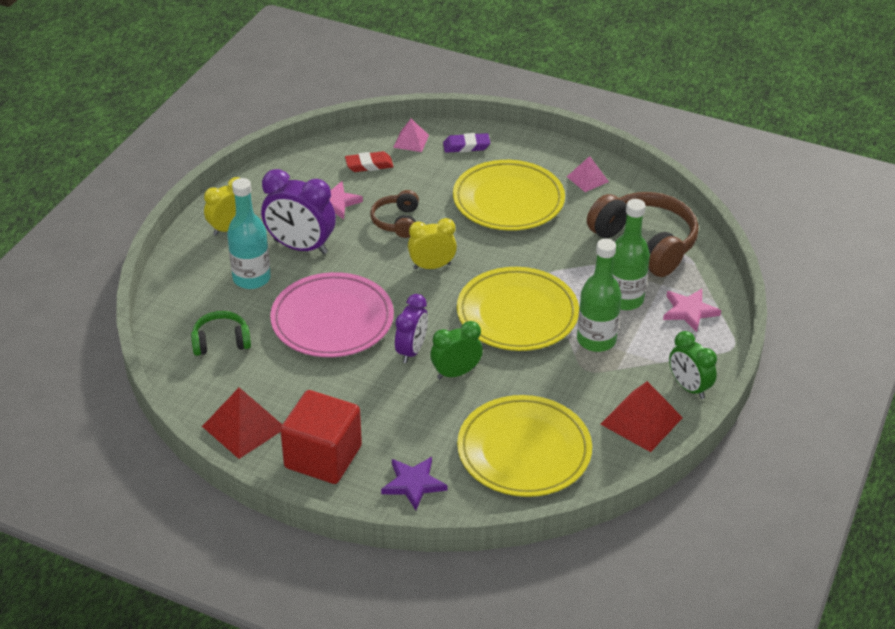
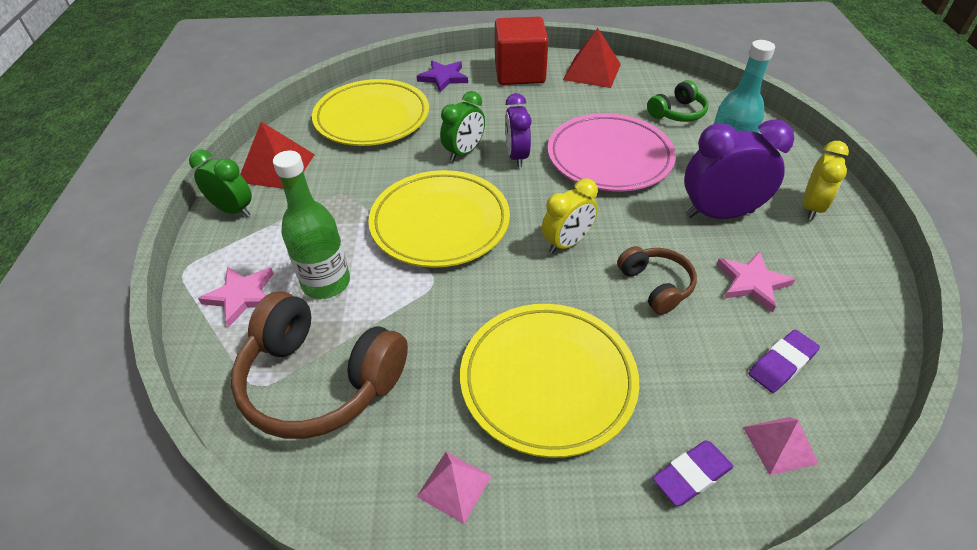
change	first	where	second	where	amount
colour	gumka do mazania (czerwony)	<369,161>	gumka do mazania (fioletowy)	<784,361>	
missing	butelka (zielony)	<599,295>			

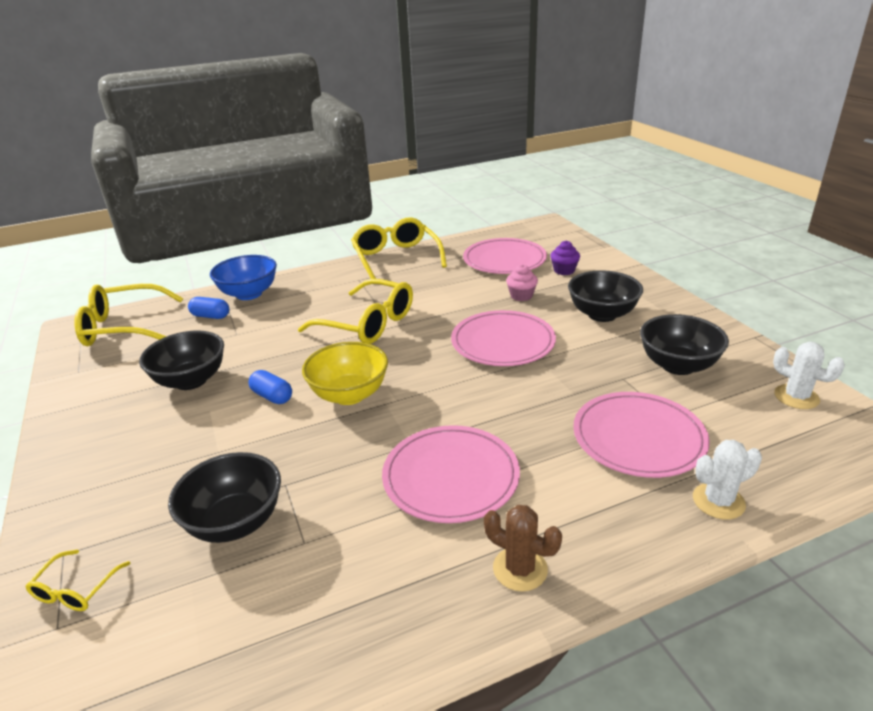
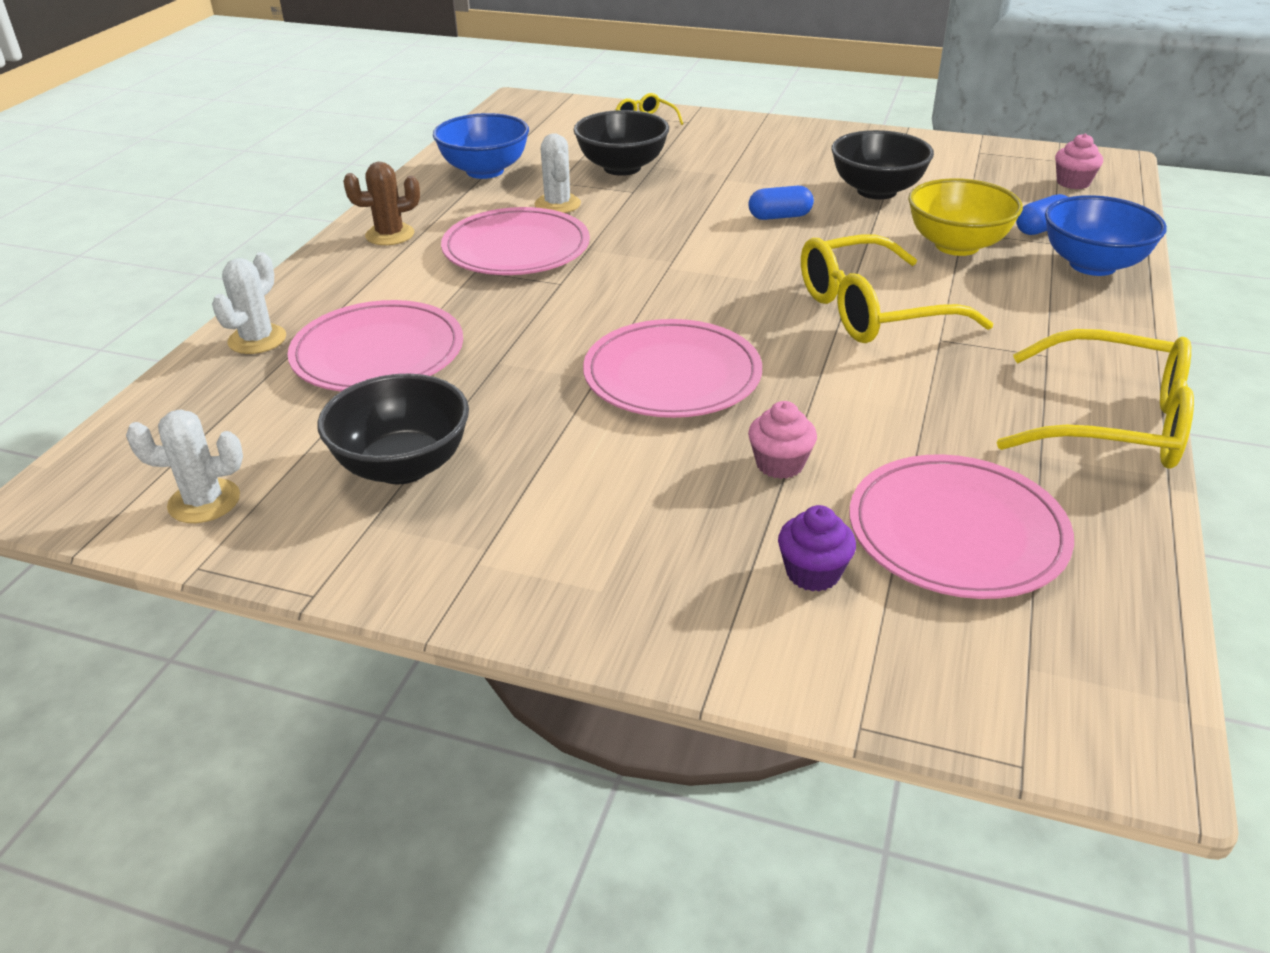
change	first	where	second	where	amount
exchanged	okulary (żółty)	<128,315>	muffinka (różowy)	<1079,161>	
relocated	miska (żółty)	<345,373>		<965,217>	
missing	miska (czarny)	<605,296>			
appeared			miska (niebieski)	<481,146>	
appeared			kaktus (biały)	<557,173>	

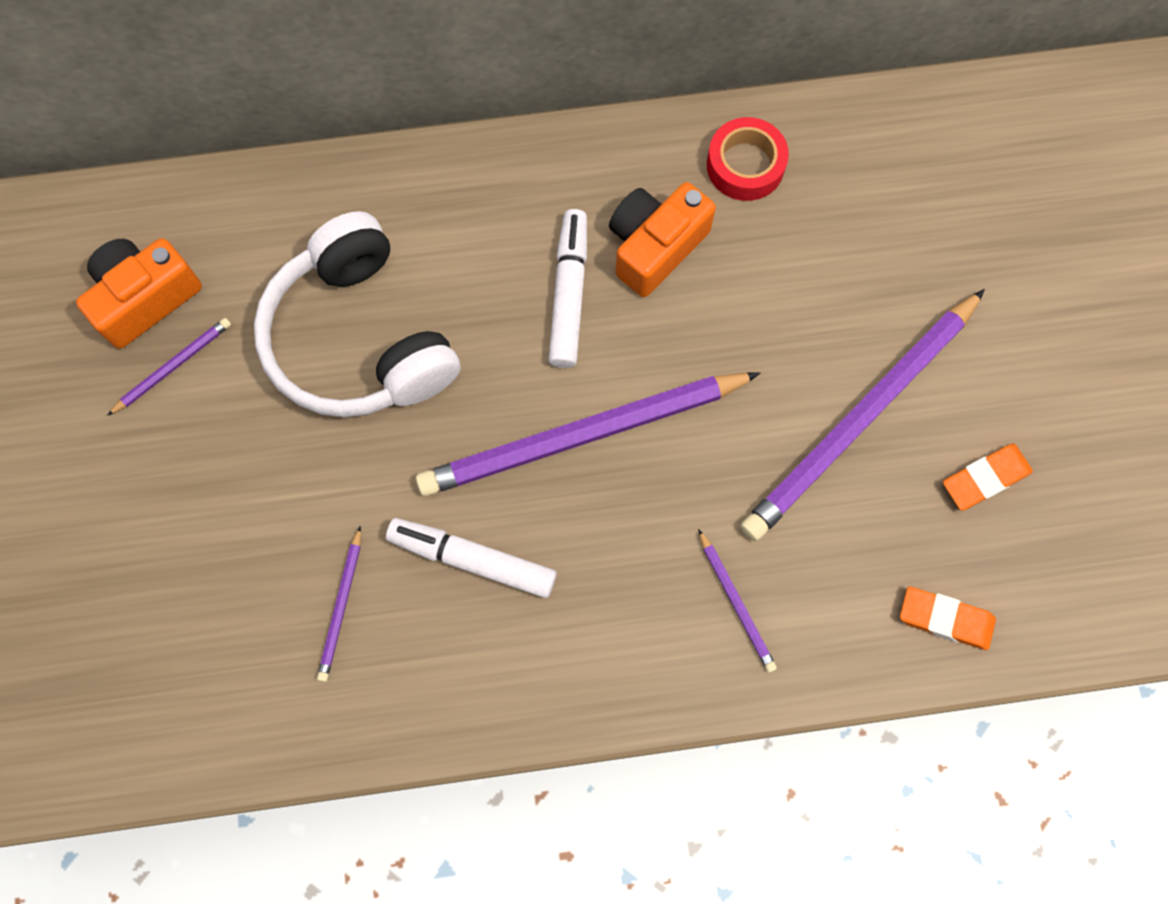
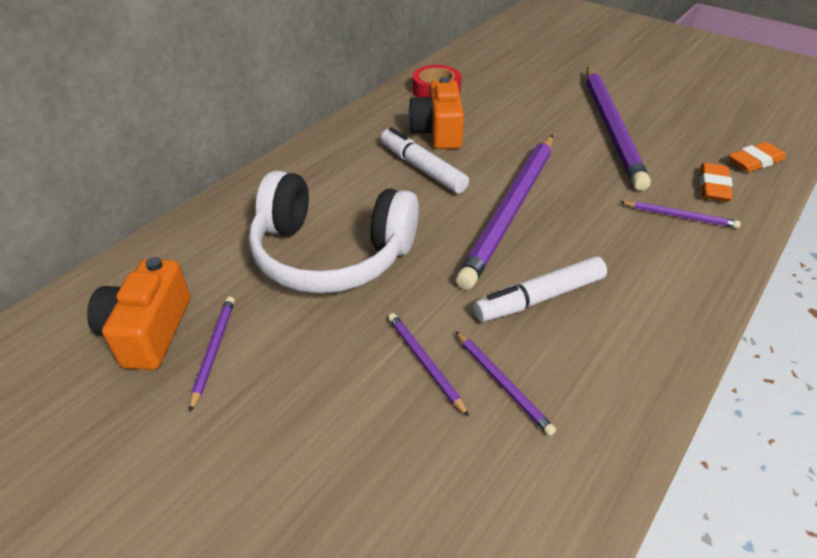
change	first	where	second	where	amount
relocated	gumka do mazania (pomarańczowy)	<988,477>		<716,182>	
appeared			ołówek (fioletowy)	<428,365>	

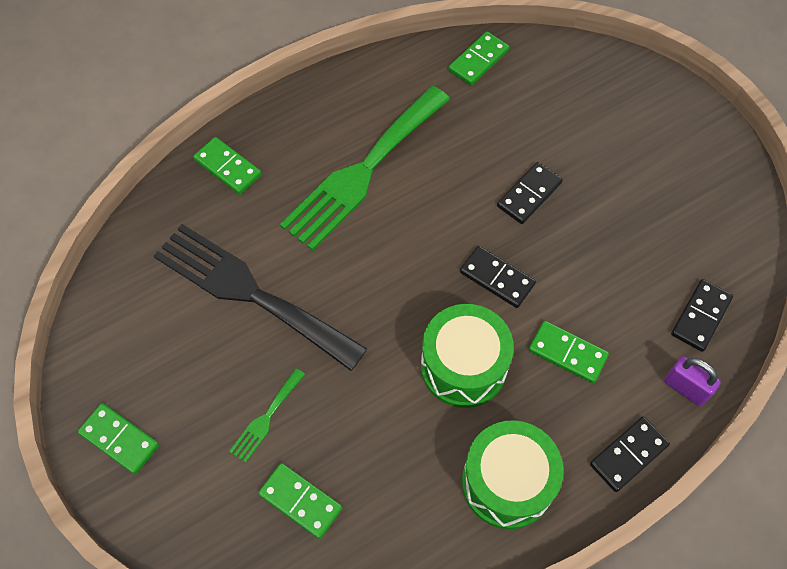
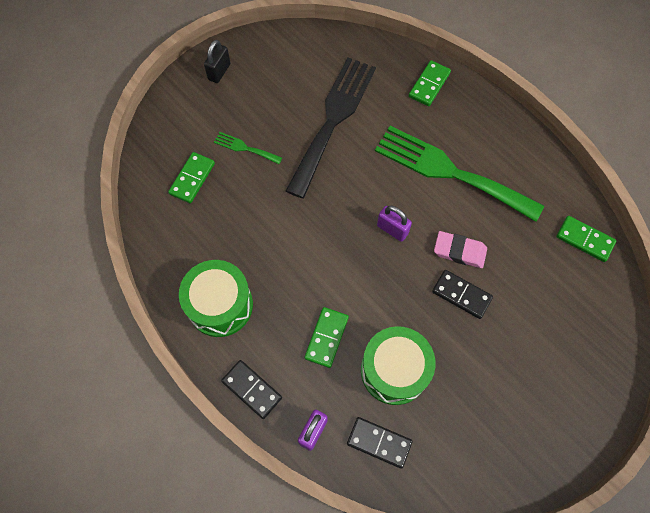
change	first	where	second	where	amount
exchanged	kostka domina (zielony)	<118,438>	kłódka (czarny)	<217,61>	
relocated	bęben (zielony)	<467,356>		<398,365>	
missing	kostka domina (czarny)	<498,277>			
appeared			kłódka (fioletowy)	<394,224>	
appeared			gumka do mazania (różowy)	<460,249>	

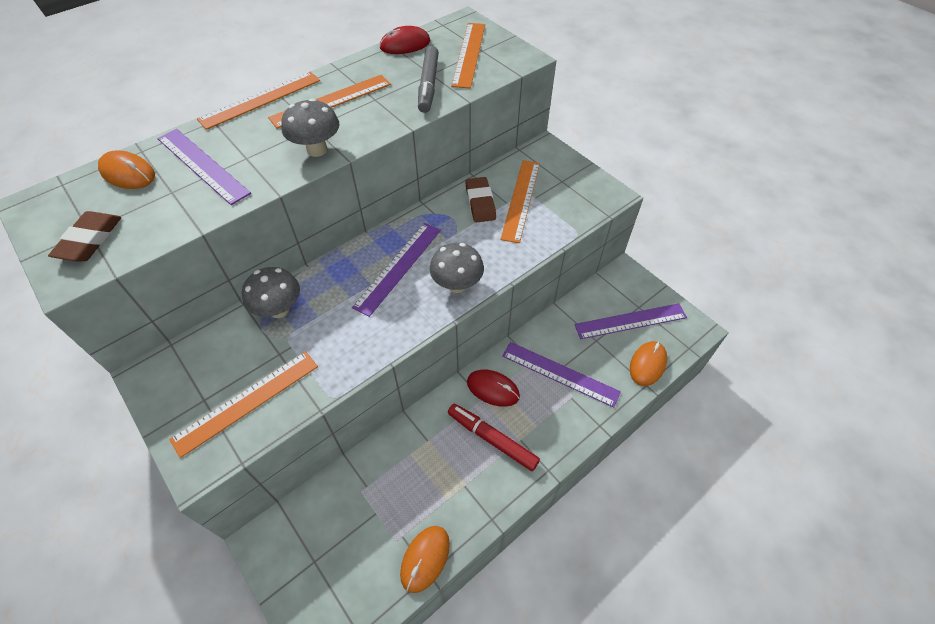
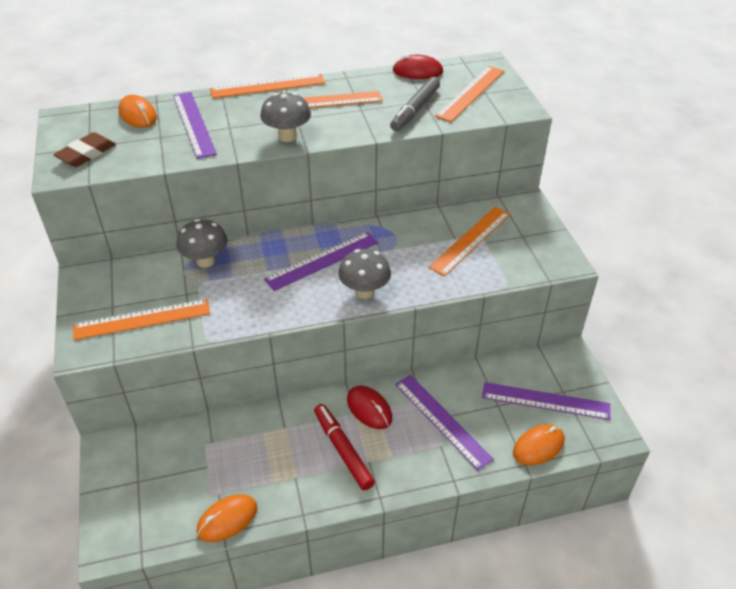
change	first	where	second	where	amount
missing	gumka do mazania (brązowy)	<480,200>			

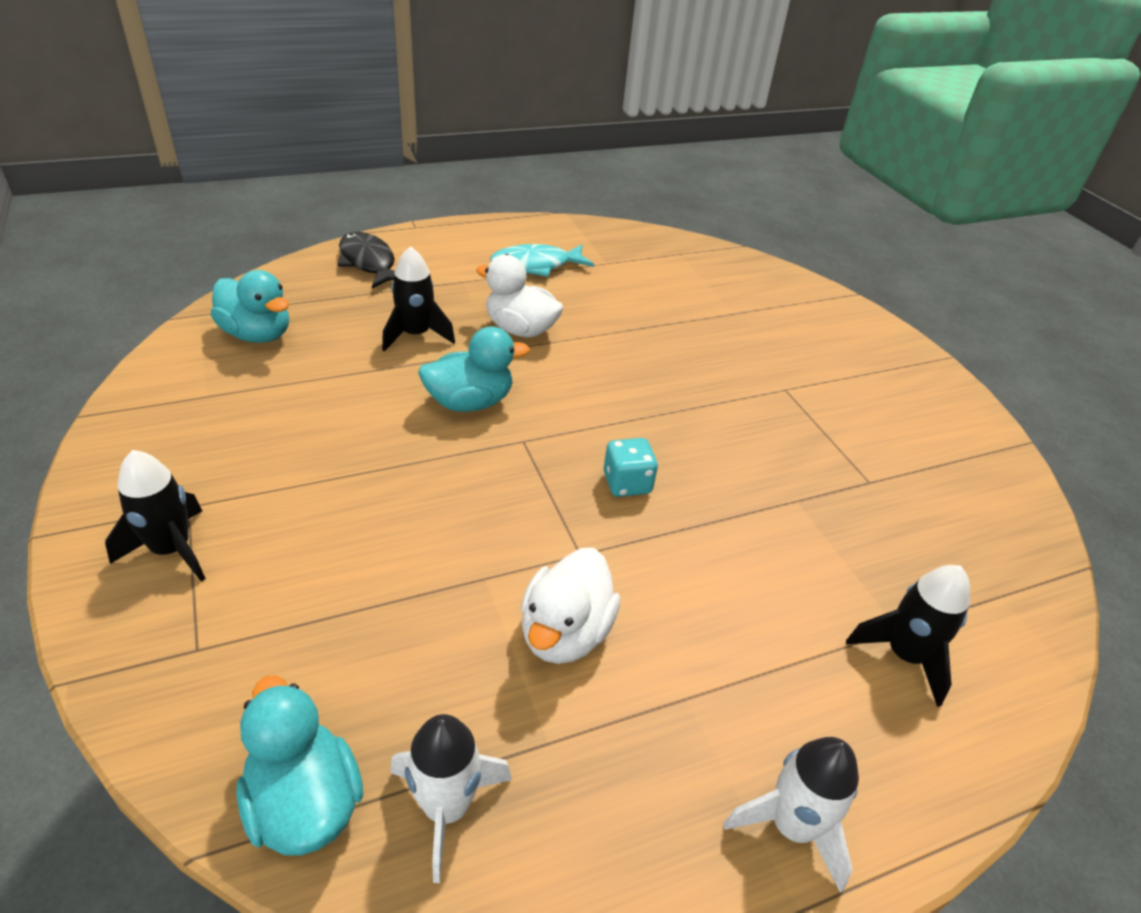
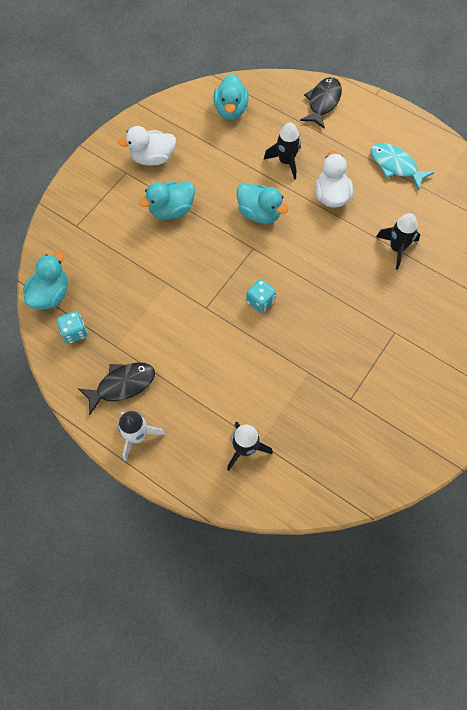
change	first	where	second	where	amount
relocated	rakieta (czarny)	<155,516>		<398,241>	
exchanged	rakieta (biały)	<451,798>	kostka do gry (turkusowy)	<72,327>	
relocated	kaczka (biały)	<571,606>		<147,146>	
appeared			ryba (czarny)	<116,388>	
appeared			kaczka (turkusowy)	<167,200>	

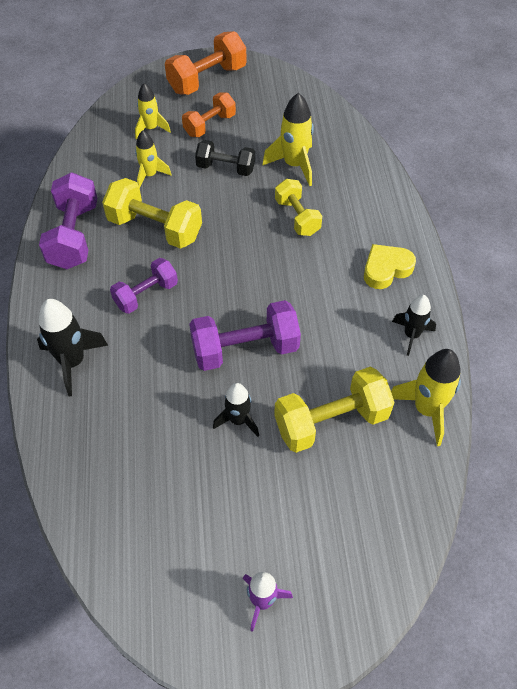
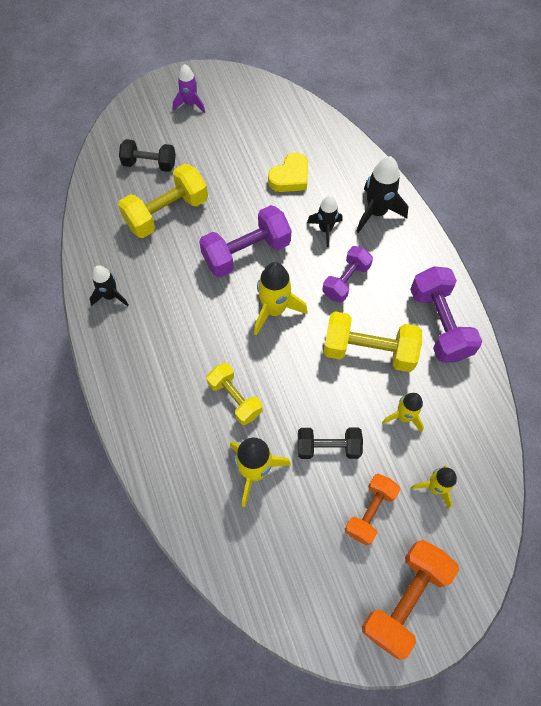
change	first	where	second	where	amount
relocated	rakieta (czarny)	<236,410>		<325,221>	
relocated	serce (żółty)	<390,266>		<288,172>	
relocated	rakieta (żółty)	<426,397>		<281,298>	
appeared			hantel (czarny)	<147,155>	

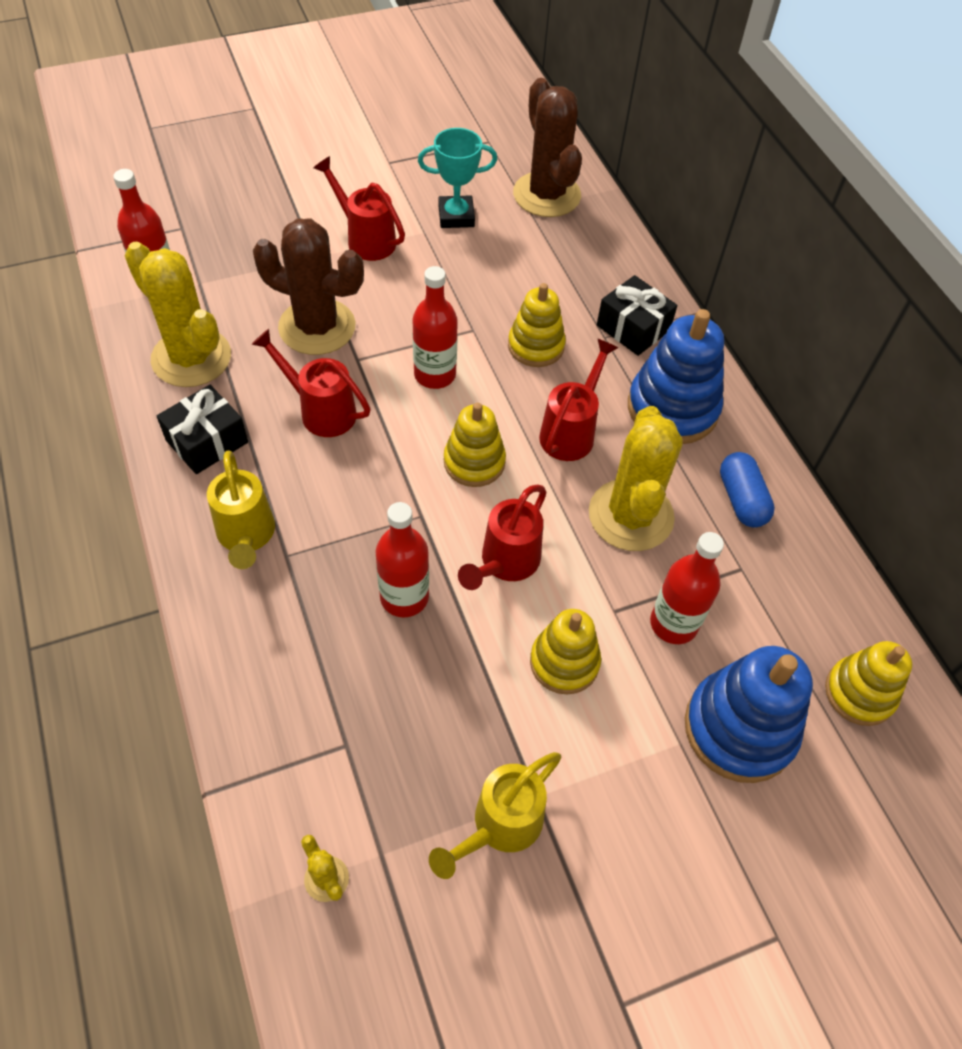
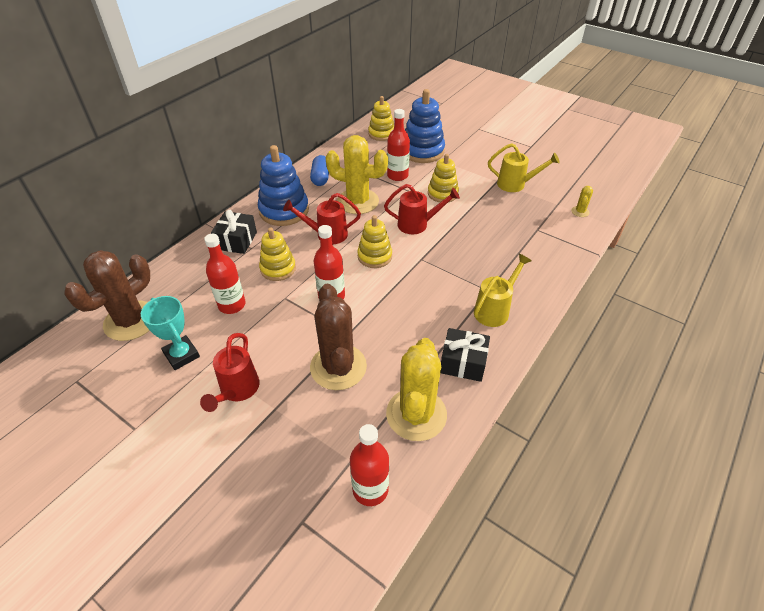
change	first	where	second	where	amount
missing	konewka (czerwony)	<310,383>			
relocated	butelka (czerwony)	<402,559>		<225,274>	
spun	kaktus (żółty)	<636,478>		<356,174>	45 degrees clockwise
spun	kapsułka (niebieski)	<747,490>		<319,170>	45 degrees counterclockwise

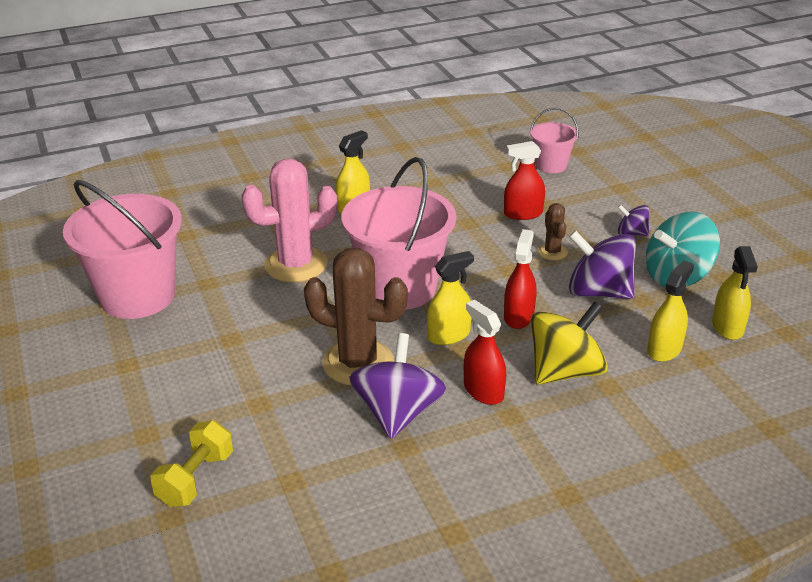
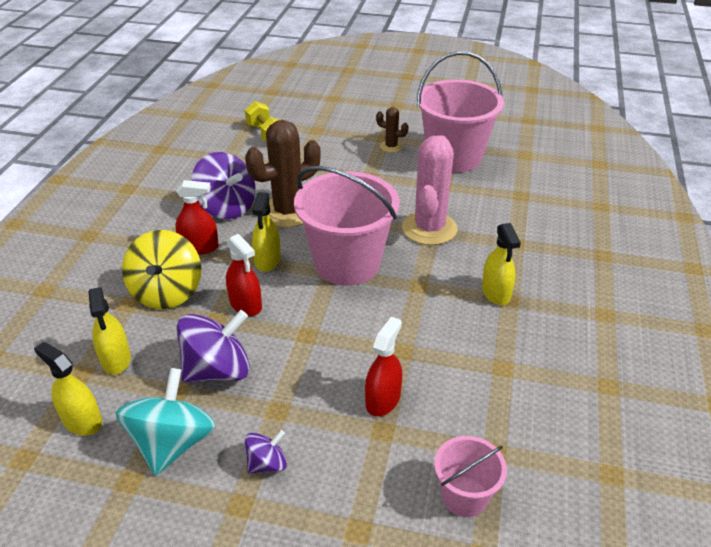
change	first	where	second	where	amount
relocated	kaktus (brązowy)	<553,231>		<392,130>	

